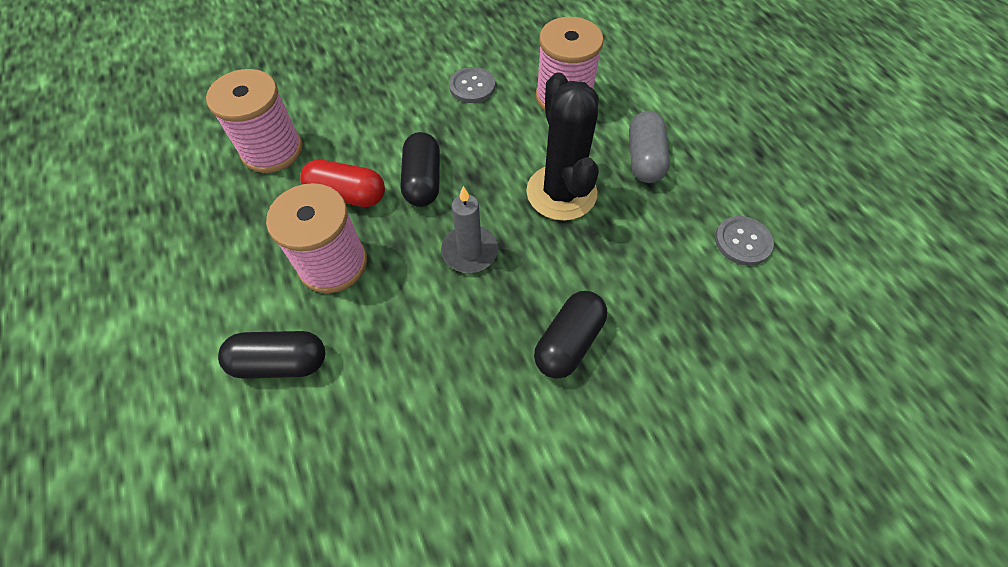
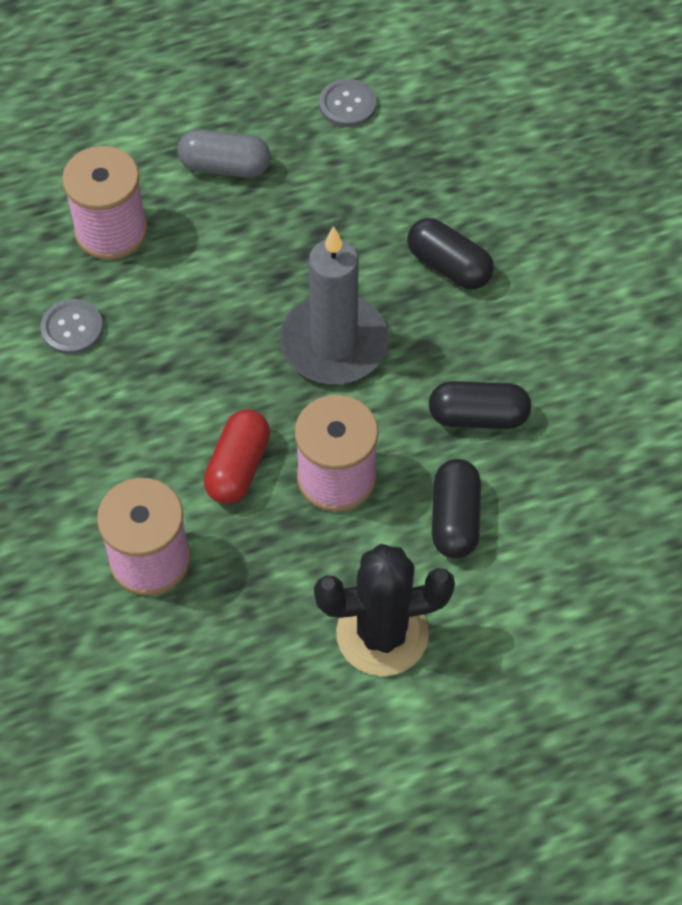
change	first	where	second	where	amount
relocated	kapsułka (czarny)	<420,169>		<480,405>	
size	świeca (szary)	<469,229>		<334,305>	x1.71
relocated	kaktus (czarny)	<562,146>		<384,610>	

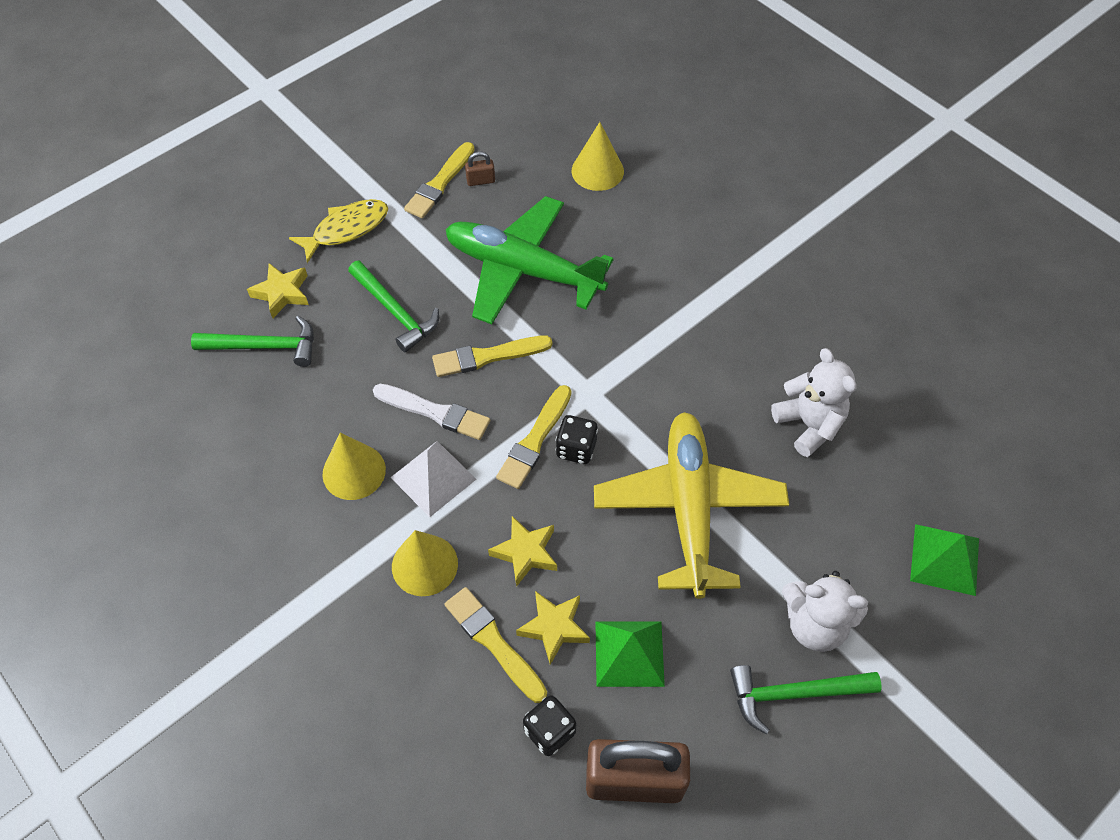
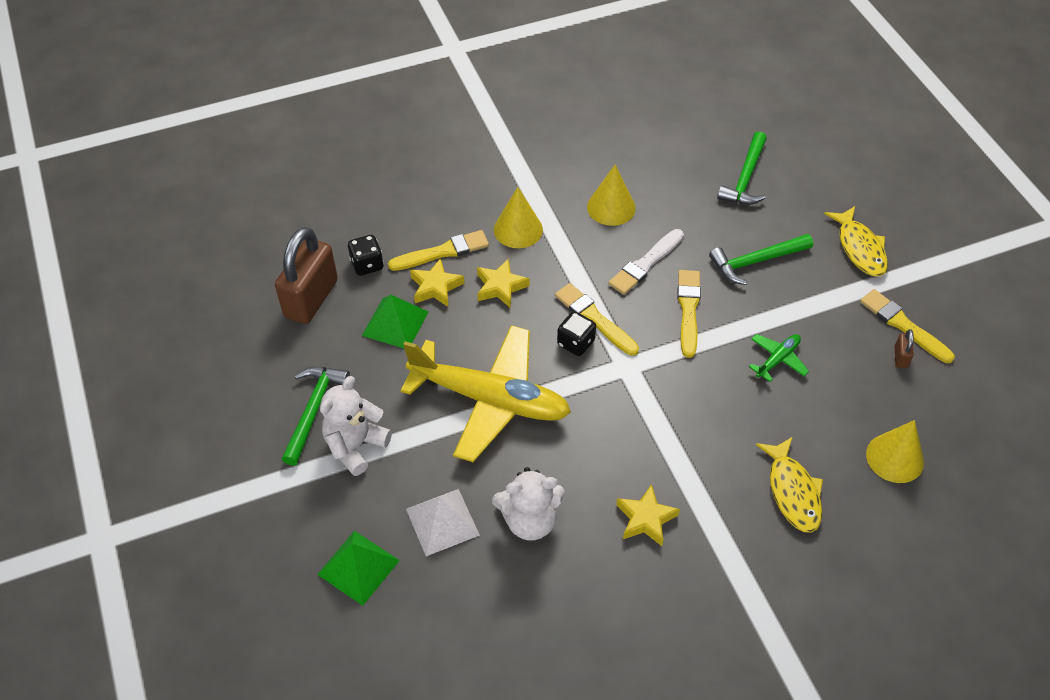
change	first	where	second	where	amount
relocated	gwiazda (żółty)	<278,290>		<648,515>	
relocated	piramida (biały)	<433,479>		<443,522>	
size	samolot (zielony)	<529,260>		<779,358>	x0.41
appeared			ryba (żółty)	<789,485>	

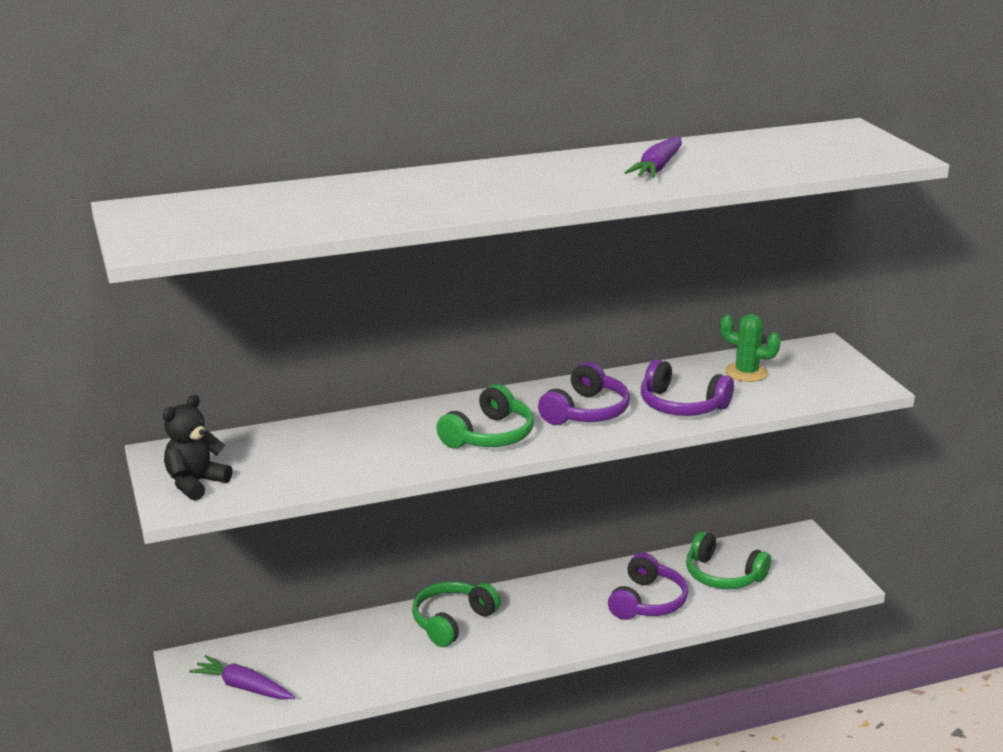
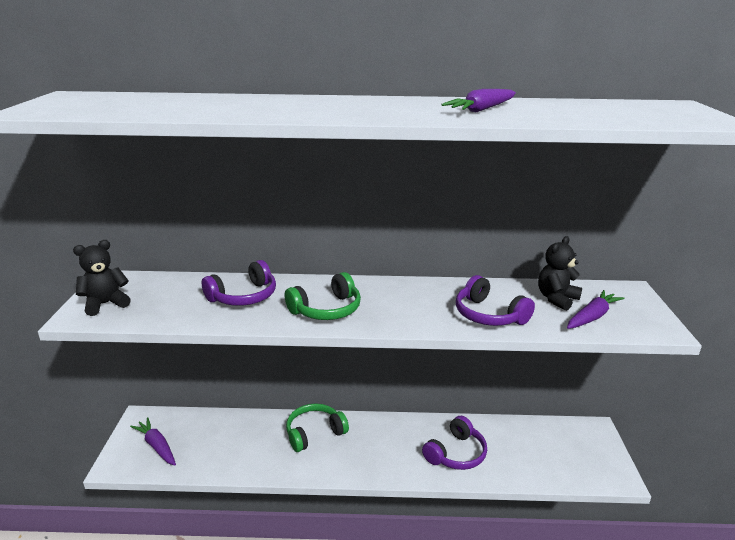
change	first	where	second	where	amount
relocated	słuchawki (fioletowy)	<584,393>		<239,283>	
missing	słuchawki (zielony)	<728,560>			
exchanged	kaktus (zielony)	<750,347>	miś (czarny)	<560,273>	
appeared			marchewka (fioletowy)	<595,309>	

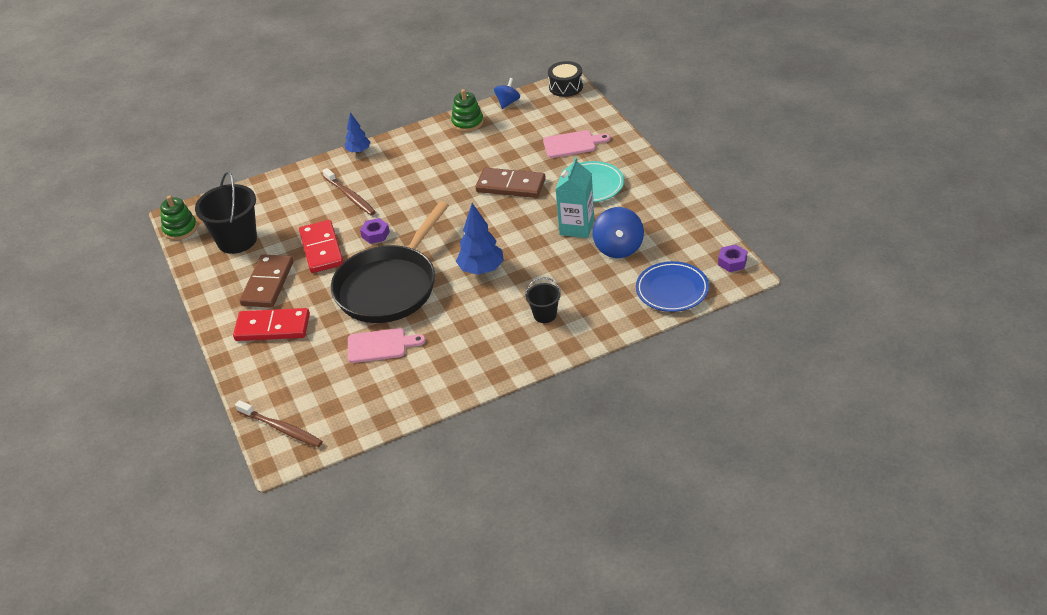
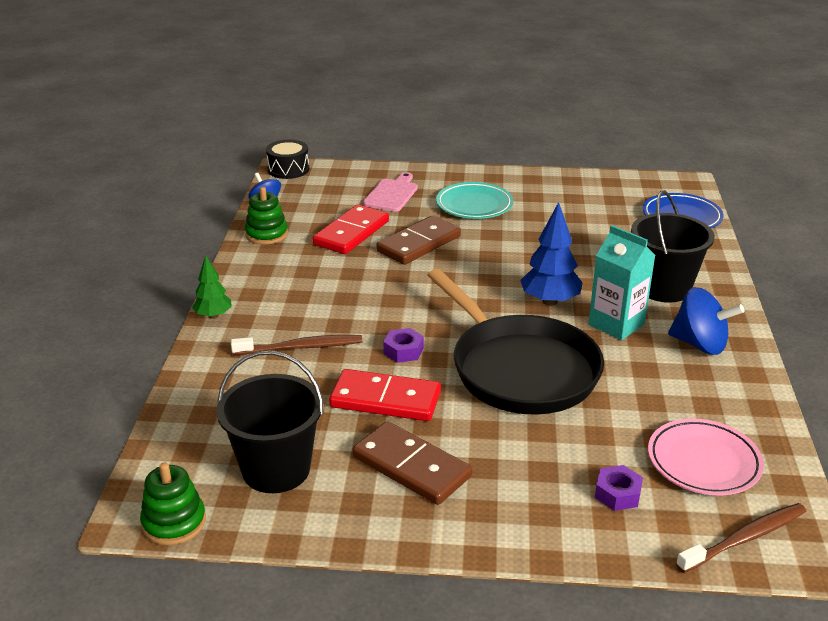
change	first	where	second	where	amount
relocated	kostka domina (czerwony)	<271,324>		<351,229>	
colour	drzewko (niebieski)	<358,133>	drzewko (zielony)	<212,287>	
missing	deska do krojenia (różowy)	<387,345>			
size	wiadro (czarny)	<543,300>		<673,246>	x1.90
relocated	karton mleka (turkusowy)	<575,197>		<622,282>	
relocated	bączek (niebieski)	<618,232>		<706,321>	
relocated	nakrętka (fioletowy)	<732,258>		<619,488>	
appeared			talerz (różowy)	<706,457>	

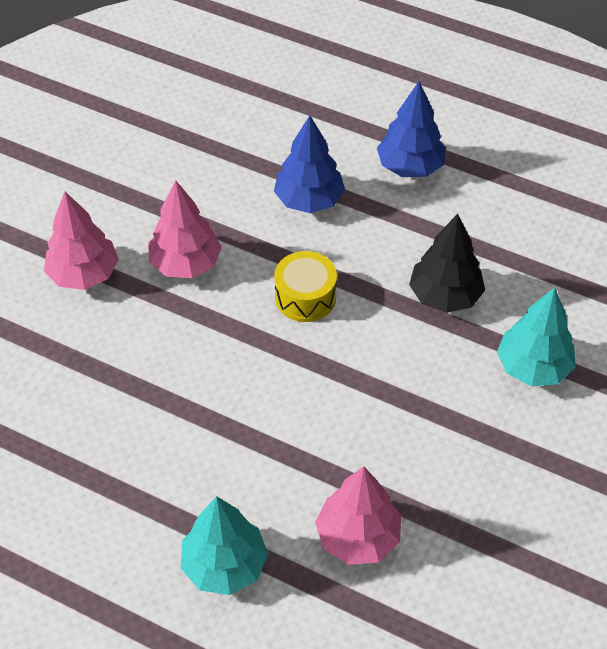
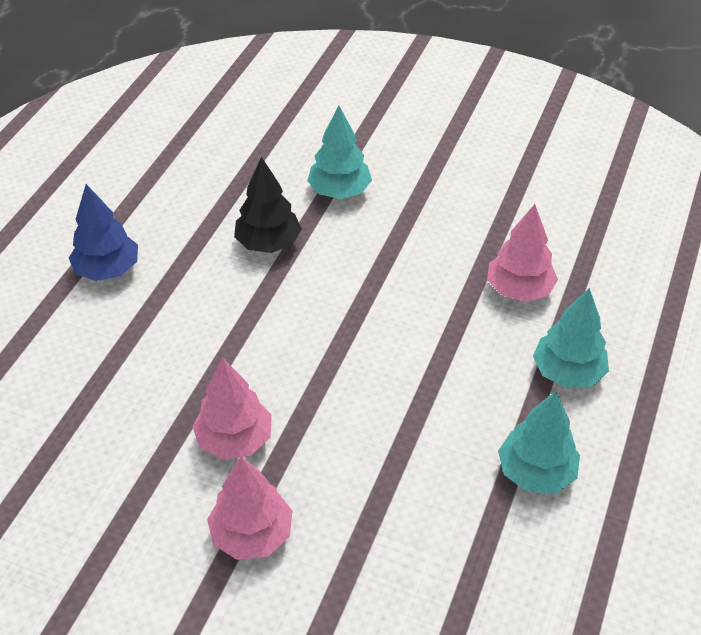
change	first	where	second	where	amount
missing	drzewko (niebieski)	<309,164>			
missing	bęben (żółty)	<305,286>			
appeared			drzewko (turkusowy)	<539,442>	

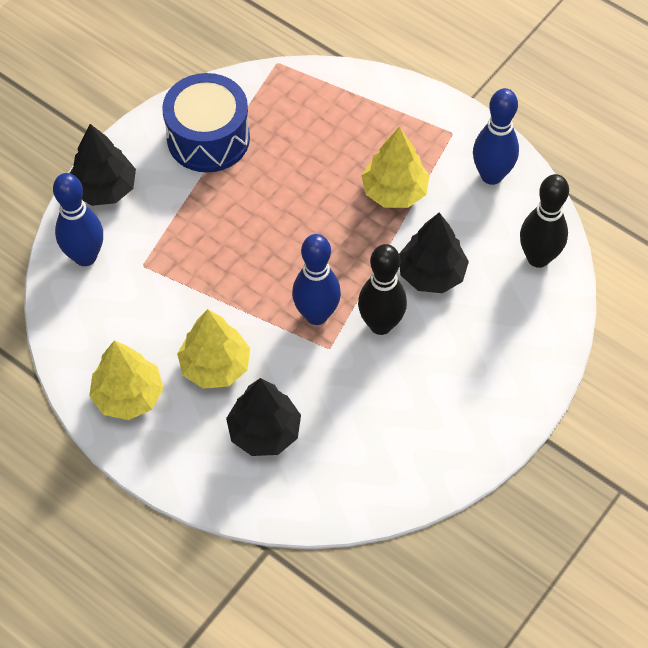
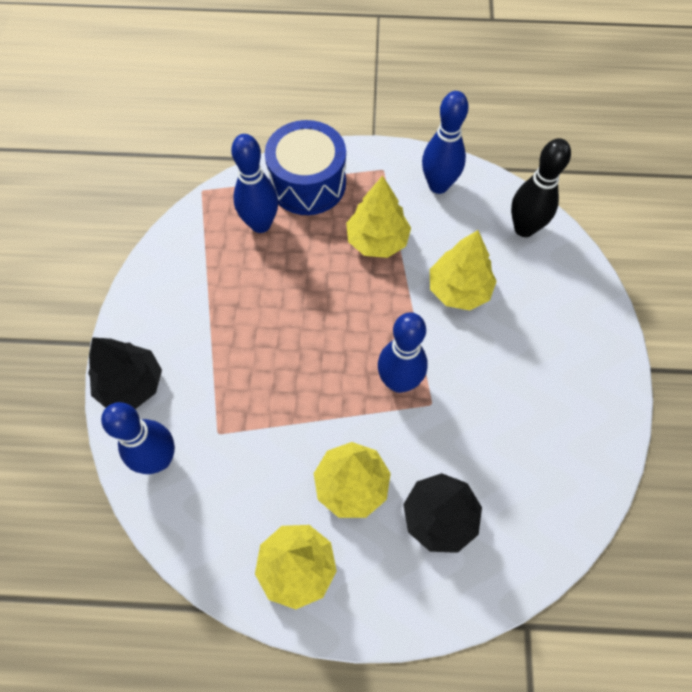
change	first	where	second	where	amount
relocated	bęben (niebieski)	<206,122>		<305,167>	
missing	kręgiel (czarny)	<382,289>			
colour	drzewko (czarny)	<434,253>	drzewko (żółty)	<463,270>	
appeared			kręgiel (niebieski)	<254,183>	

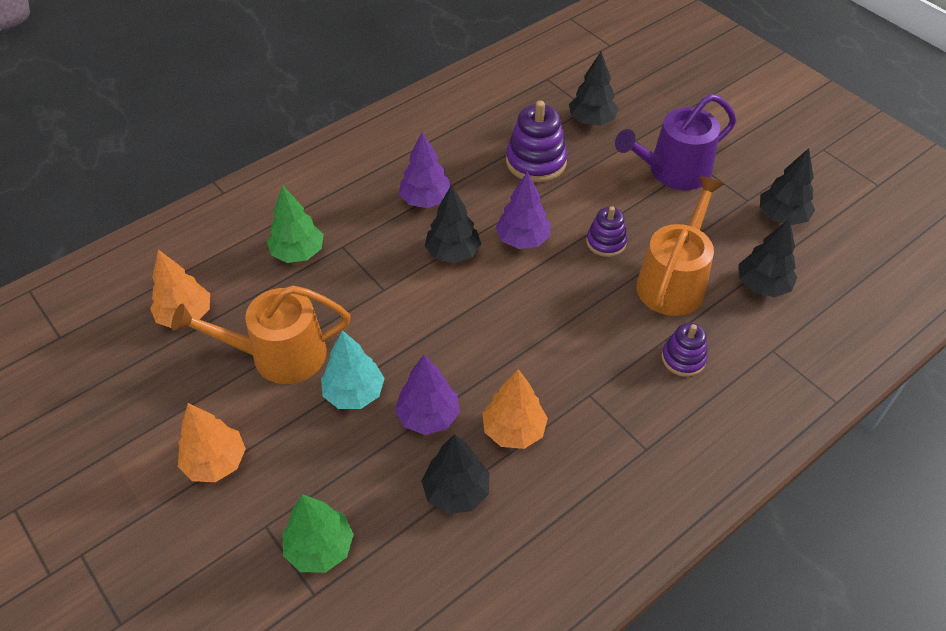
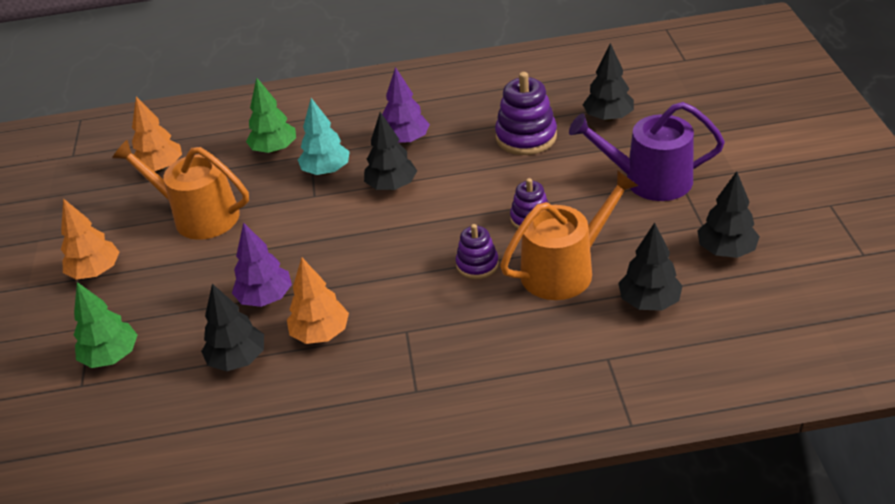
change	first	where	second	where	amount
relocated	drzewko (turkusowy)	<353,369>		<324,136>	
missing	drzewko (fioletowy)	<523,210>			
relocated	zabawka nakładanka (fioletowy)	<684,350>		<477,251>	

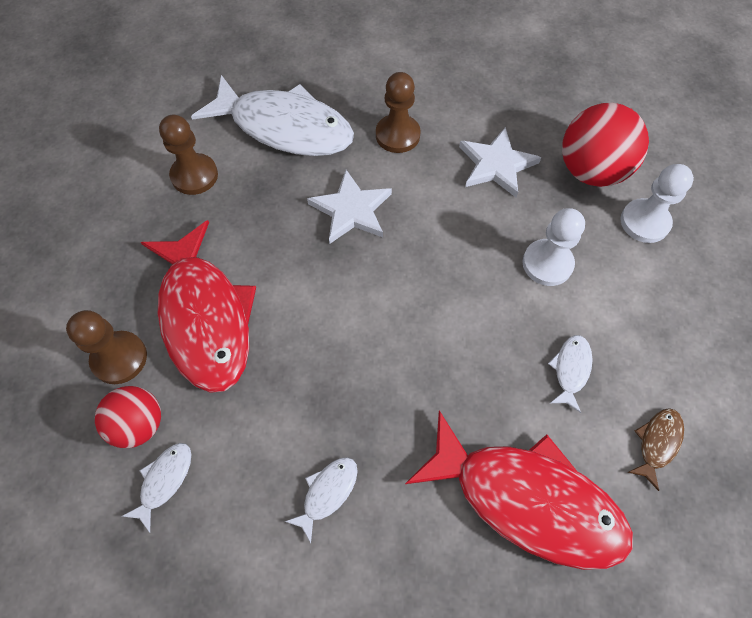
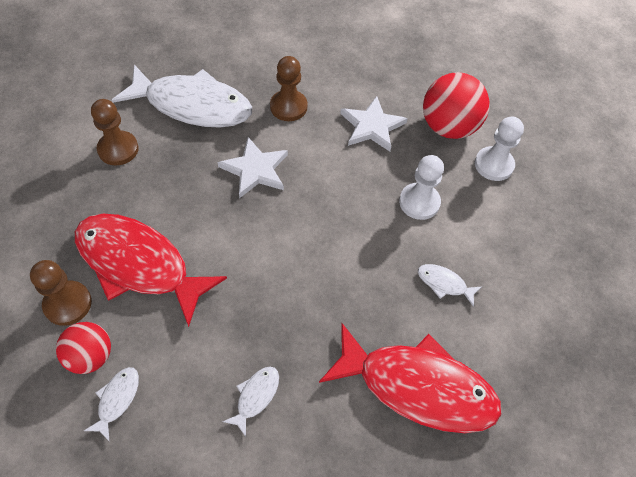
change	first	where	second	where	amount
spun	ryba (czerwony)	<198,306>		<151,270>	150 degrees clockwise
spun	ryba (biały)	<570,374>		<450,285>	75 degrees counterclockwise
missing	ryba (brązowy)	<655,449>			

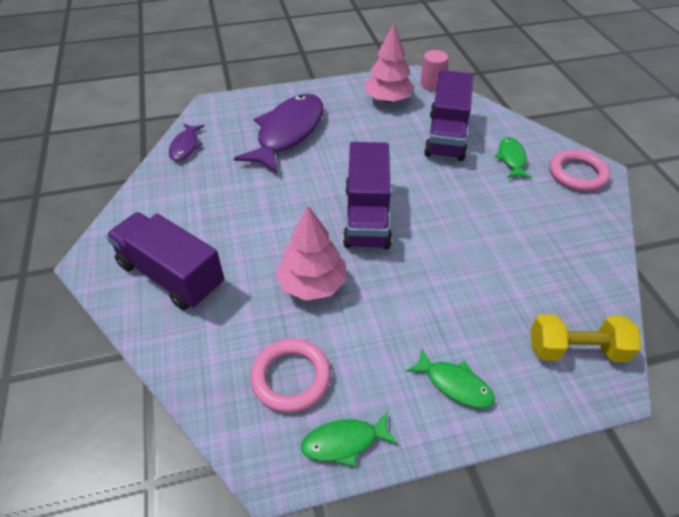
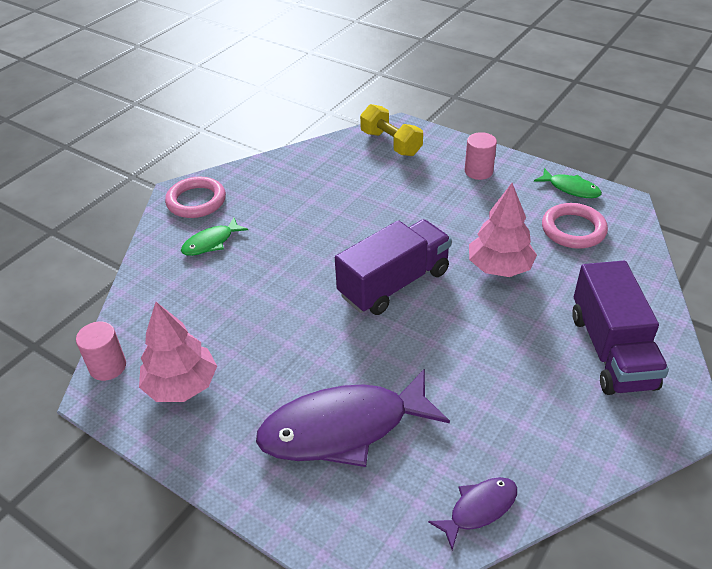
change	first	where	second	where	amount
exchanged	ryba (zielony)	<450,378>	walec (różowy)	<481,156>	
missing	ciężarówka (fioletowy)	<448,115>			

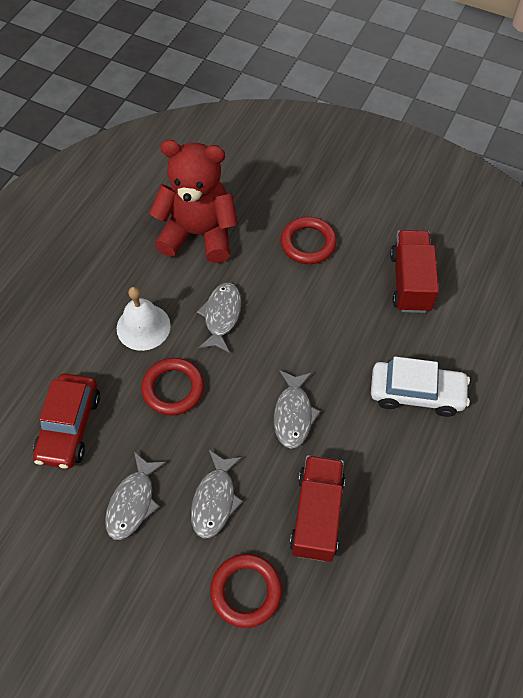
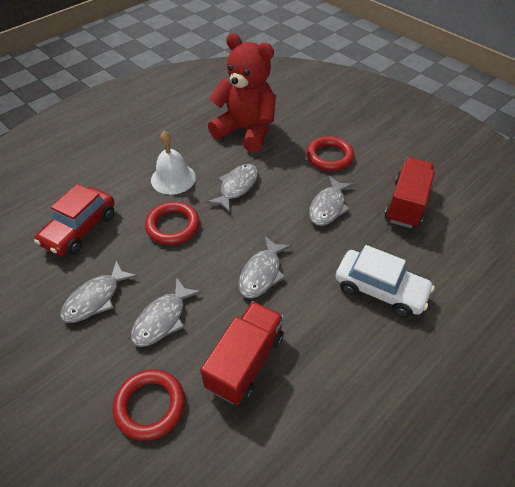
change	first	where	second	where	amount
appeared			ryba (szary)	<331,201>	

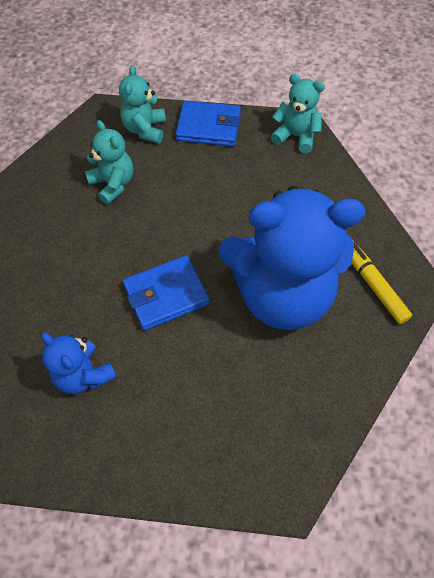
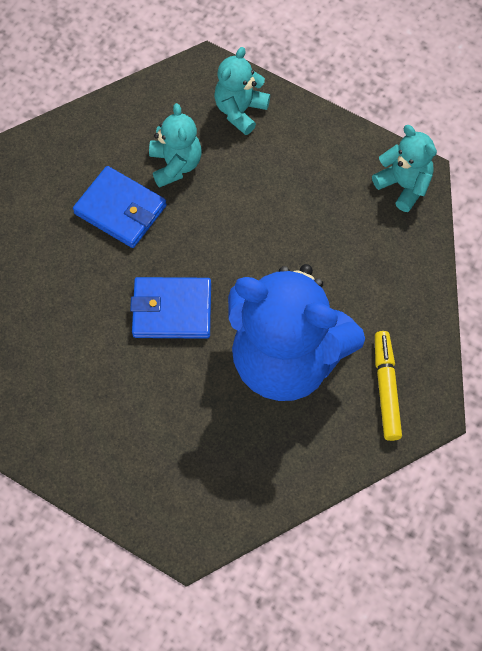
change	first	where	second	where	amount
missing	miś (niebieski)	<79,363>			
relocated	portfel (niebieski)	<208,123>		<120,207>	

